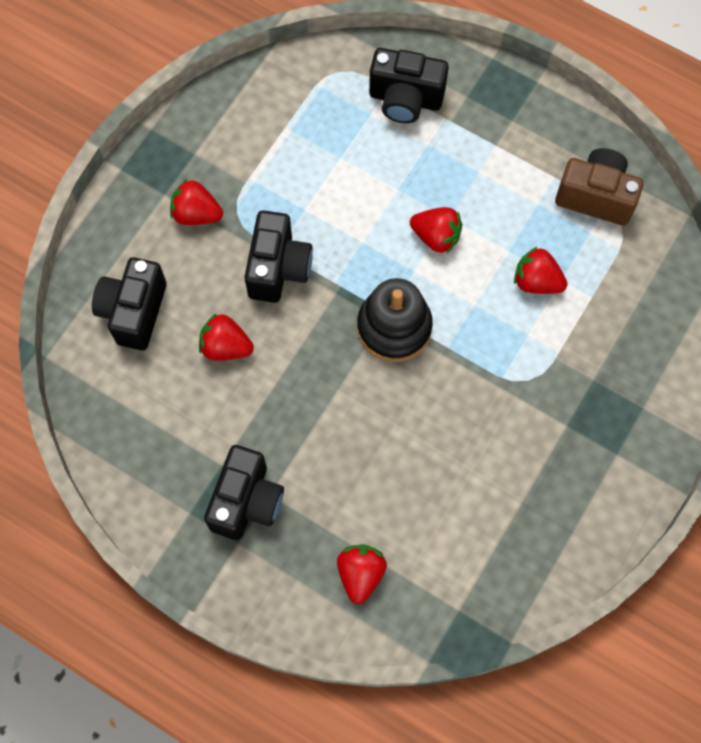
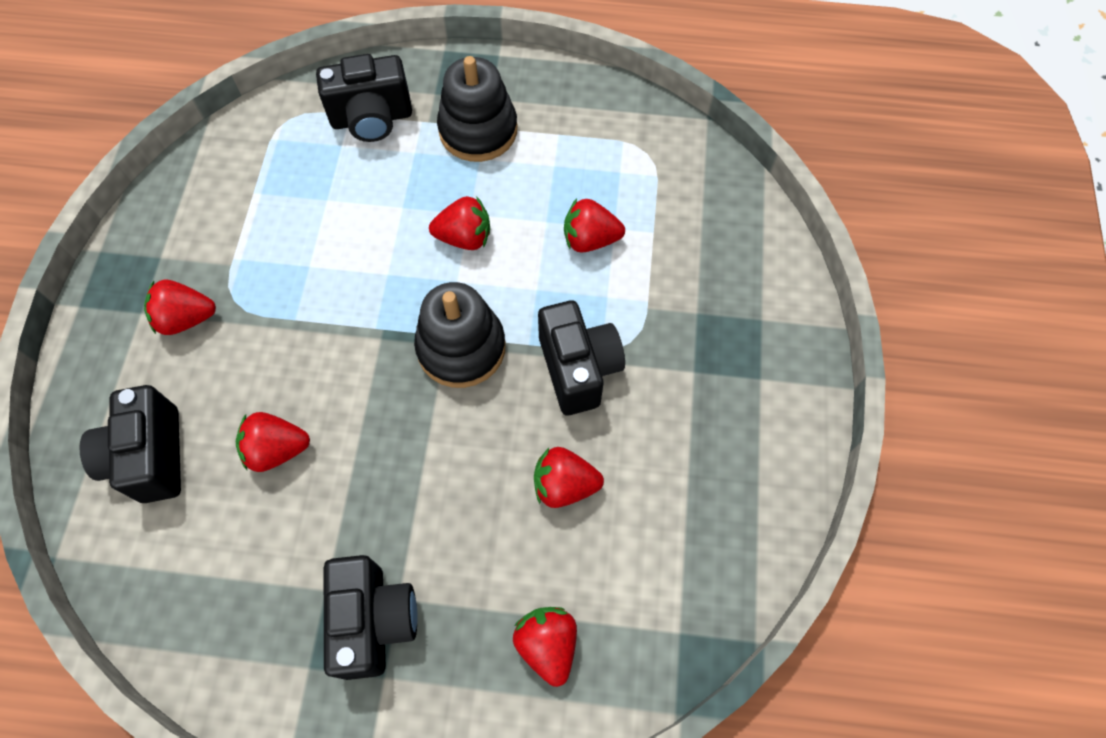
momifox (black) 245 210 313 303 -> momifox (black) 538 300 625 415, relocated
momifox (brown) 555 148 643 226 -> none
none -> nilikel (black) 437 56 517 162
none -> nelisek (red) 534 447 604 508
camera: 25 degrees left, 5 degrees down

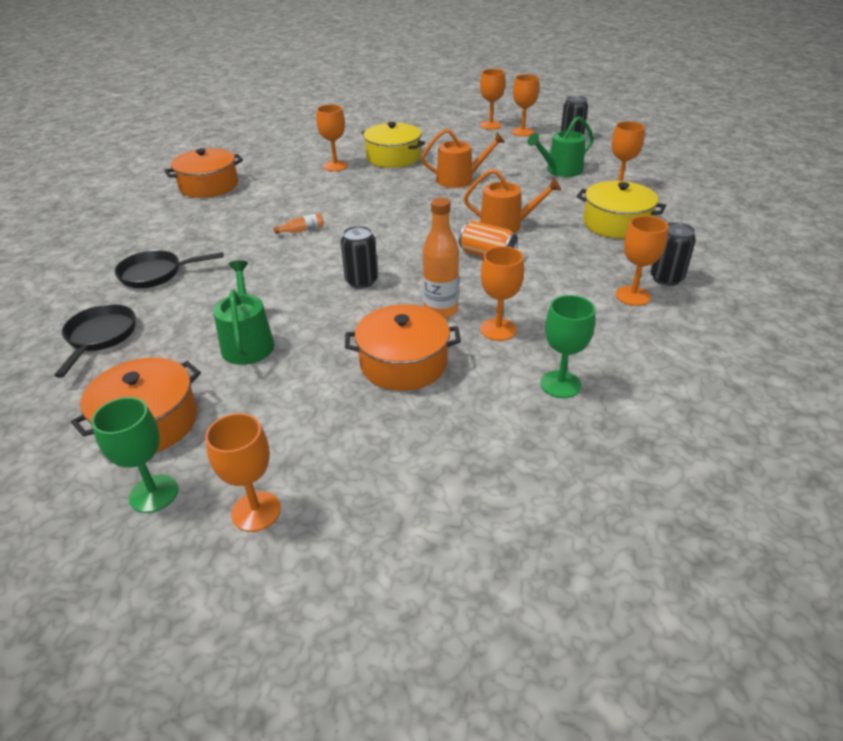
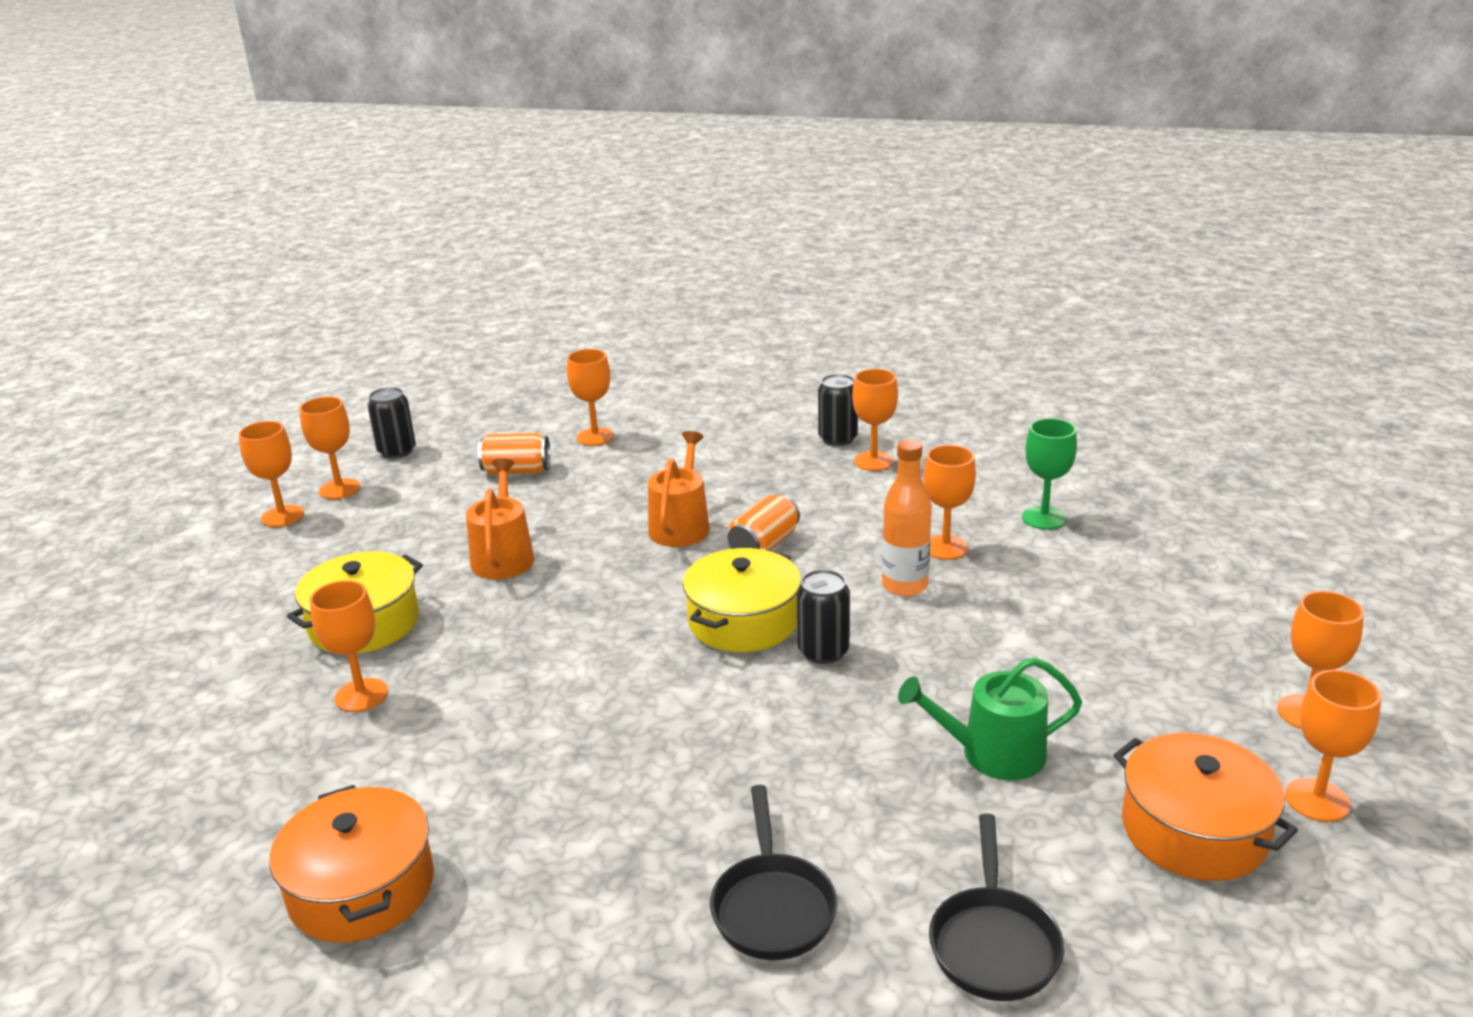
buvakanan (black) 54 304 136 378 -> buvakanan (black) 929 813 1064 1001, 90 degrees counterclockwise
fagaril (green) 91 397 178 513 -> fagaril (orange) 1285 670 1381 822
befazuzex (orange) 273 213 324 234 -> none
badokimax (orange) 345 305 461 391 -> none
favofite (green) 527 116 594 177 -> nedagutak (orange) 478 433 550 475
badokimax (yellow) 576 181 666 239 -> badokimax (yellow) 683 548 801 652, relocated
camera: 85 degrees left, 10 degrees down

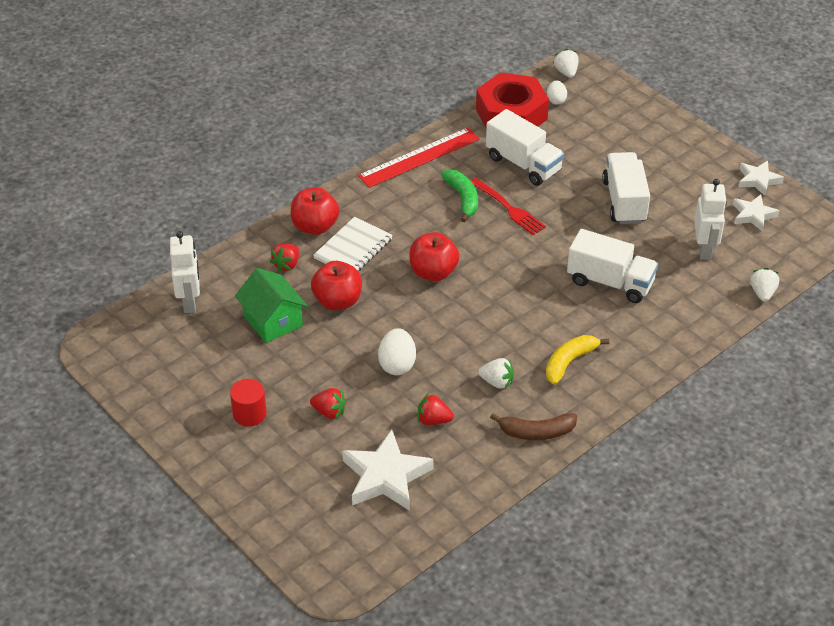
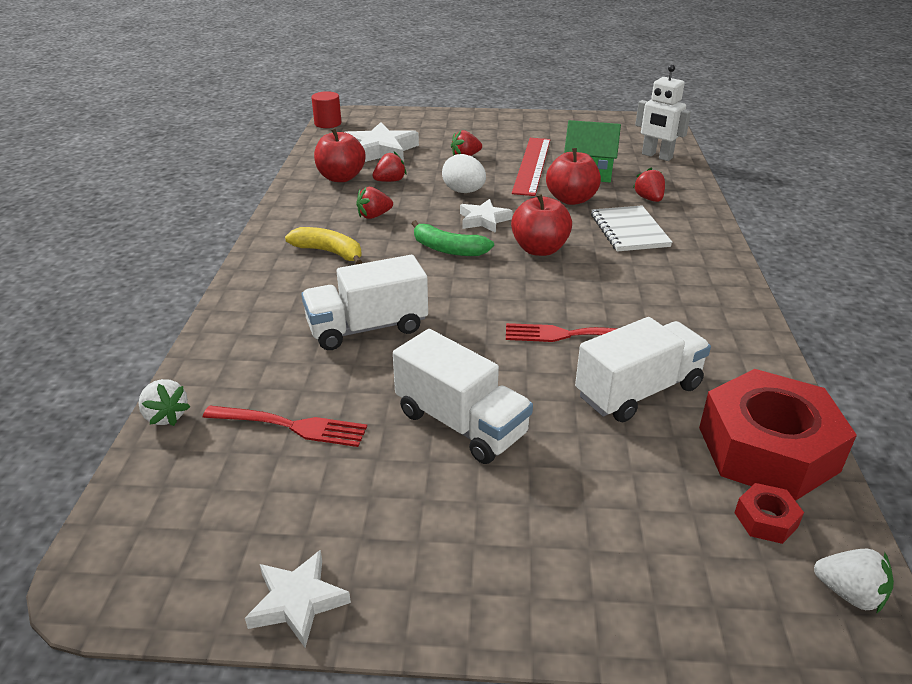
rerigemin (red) 230 379 267 427 -> rerigemin (red) 311 91 341 128, relocated
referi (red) 291 187 339 235 -> referi (red) 314 128 366 182, relocated
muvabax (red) 358 128 480 188 -> muvabax (red) 512 138 550 196, relocated
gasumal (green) 441 169 478 222 -> gasumal (green) 411 220 494 256, relocated
nelisek (white) 478 358 514 389 -> nelisek (red) 356 187 393 219
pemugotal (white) 486 109 564 186 -> pemugotal (white) 575 317 711 422, 150 degrees clockwise
gasumal (brown) 490 413 577 440 -> none
gasumal (yellow) 546 335 609 385 -> gasumal (yellow) 285 227 362 264, 60 degrees counterclockwise
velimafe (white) 547 81 567 105 -> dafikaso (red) 735 483 804 544
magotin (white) 694 179 727 260 -> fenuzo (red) 203 405 367 447
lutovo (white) 733 194 779 232 -> lutovo (white) 460 199 513 233, relocated
camera: 135 degrees right, 10 degrees down

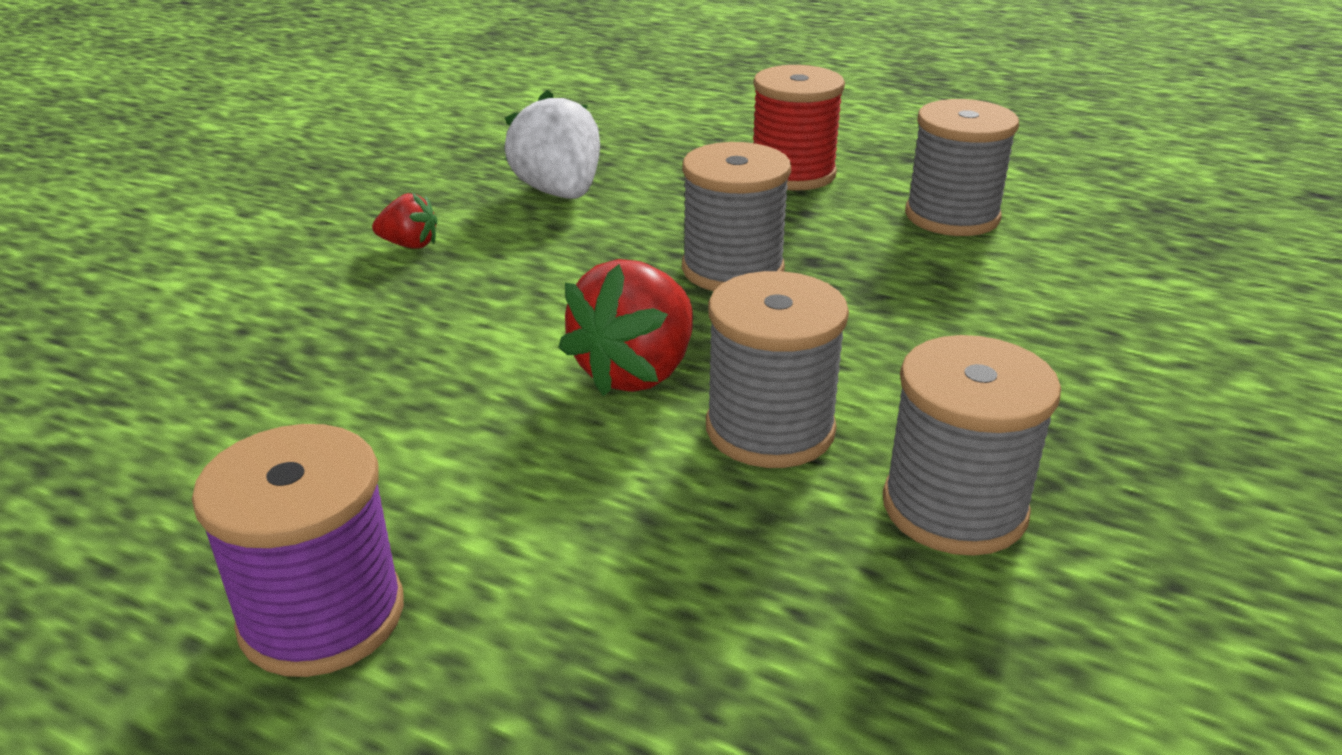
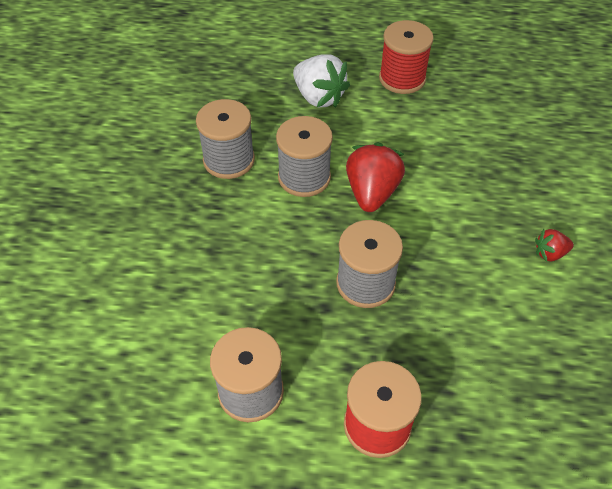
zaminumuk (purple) 192 424 404 677 -> zaminumuk (red) 379 20 434 94
nelisek (white) 505 90 600 199 -> nelisek (white) 293 54 350 107, relocated
camera: 160 degrees right, 20 degrees up

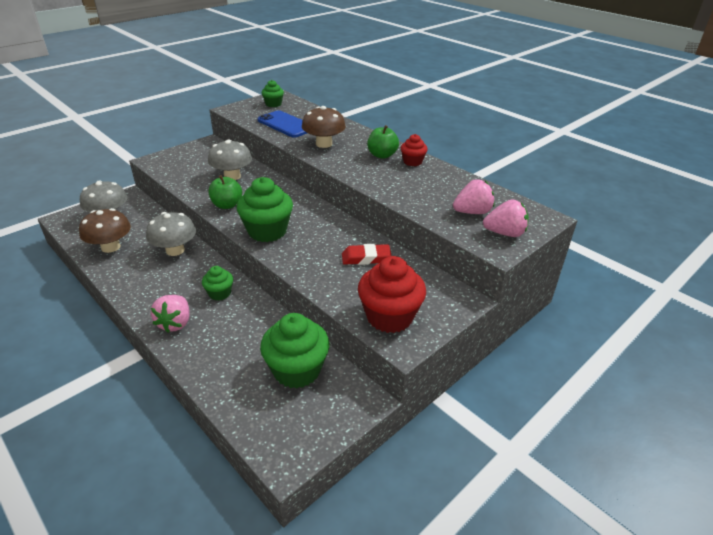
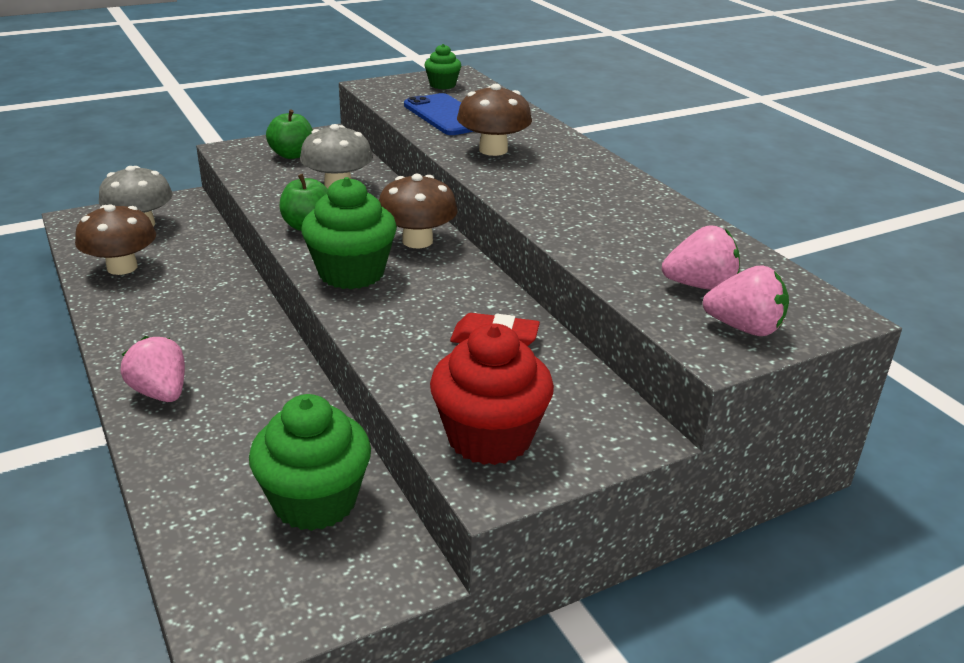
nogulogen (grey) 146 212 196 256 -> none
nelisek (pink) 151 295 190 333 -> nelisek (pink) 120 336 185 402, 120 degrees clockwise
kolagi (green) 202 266 233 301 -> none
referi (green) 367 125 399 159 -> referi (green) 266 109 313 159, relocated
kolagi (red) 401 134 428 166 -> none
none -> nogulogen (brown) 379 174 458 248
camera: 15 degrees right, 5 degrees down

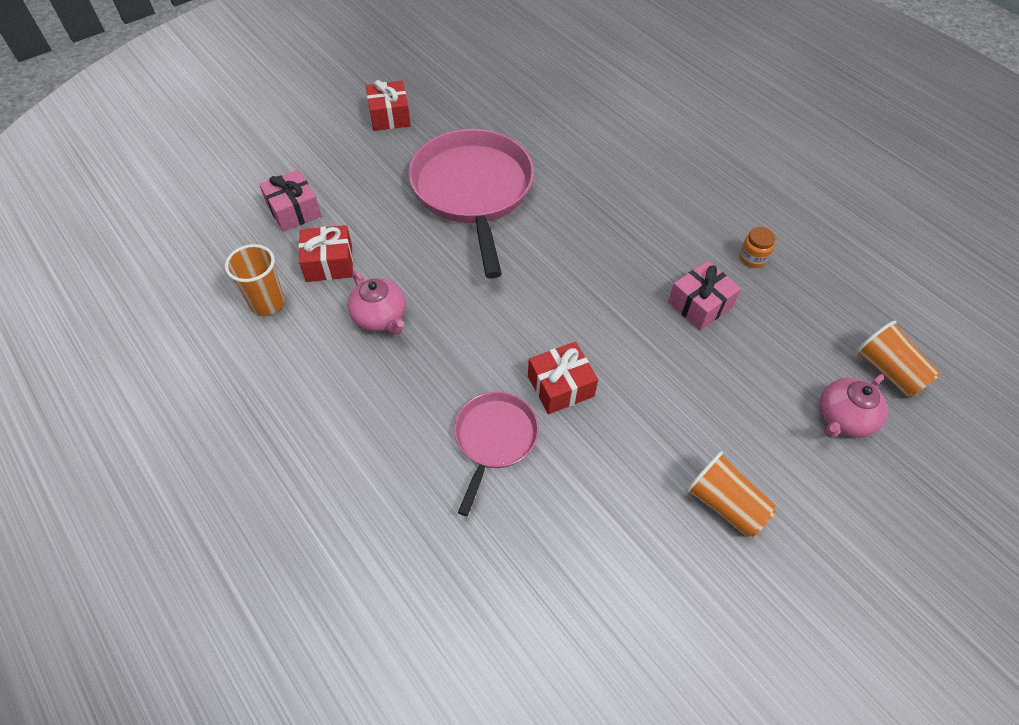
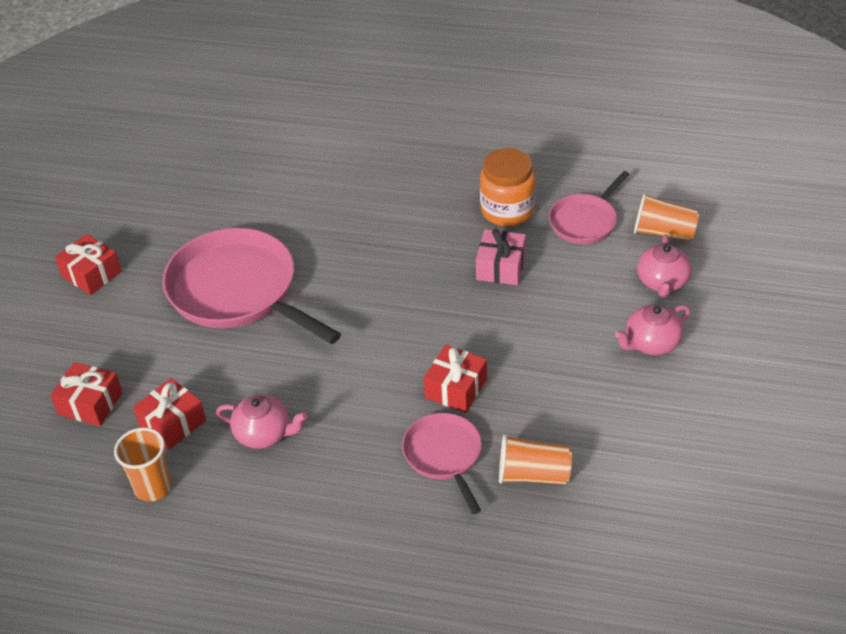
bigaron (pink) 259 170 321 232 -> bigaron (red) 50 362 123 426
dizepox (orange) 685 451 776 537 -> dizepox (orange) 499 434 572 484, relocated
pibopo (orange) 739 227 776 268 -> pibopo (orange) 480 148 536 226, x2.02
none -> buvakanan (pink) 549 171 630 244
none -> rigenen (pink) 615 304 690 355
camera: 35 degrees left, 10 degrees down

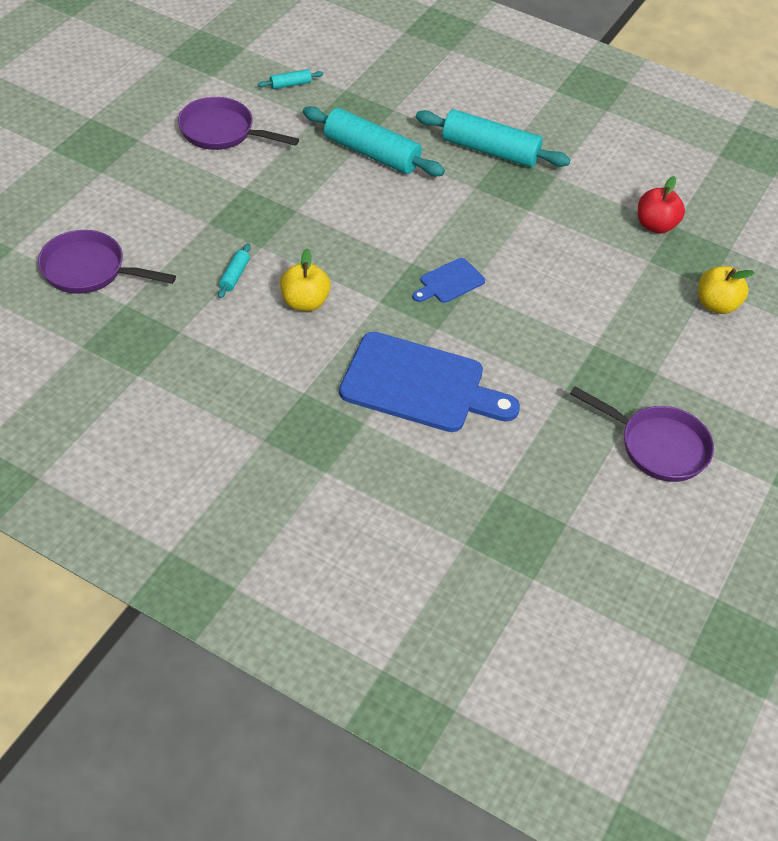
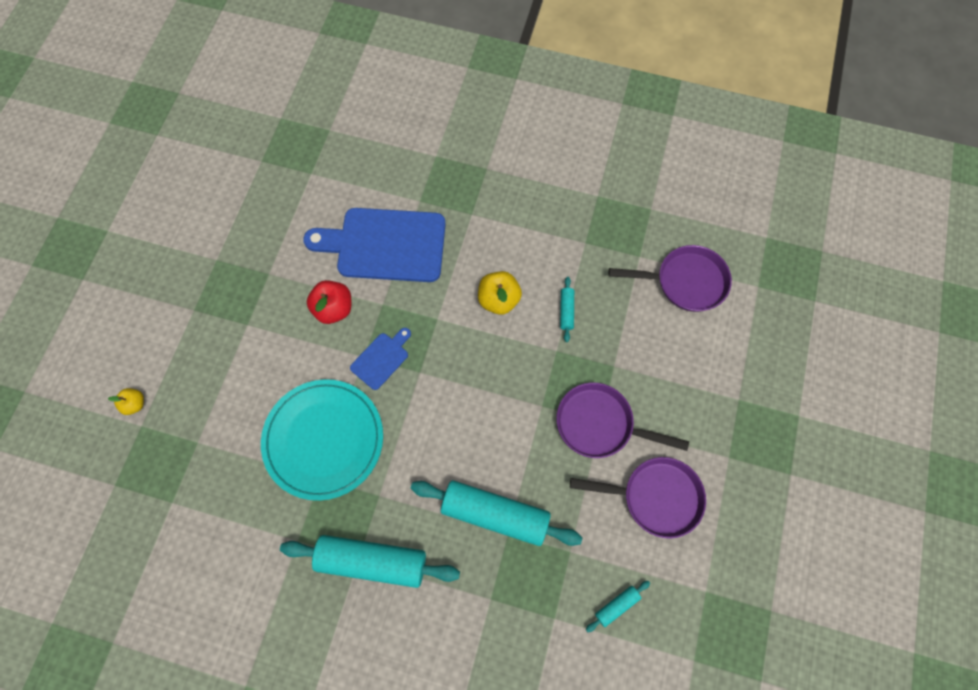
buvakanan (purple) 570 386 714 482 -> buvakanan (purple) 557 382 689 458, relocated
referi (red) 638 176 685 234 -> referi (red) 307 280 351 324, relocated
referi (yellow) 698 266 755 314 -> referi (yellow) 108 388 144 415, x0.59
none -> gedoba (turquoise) 261 379 383 501
camera: 170 degrees right, 20 degrees up

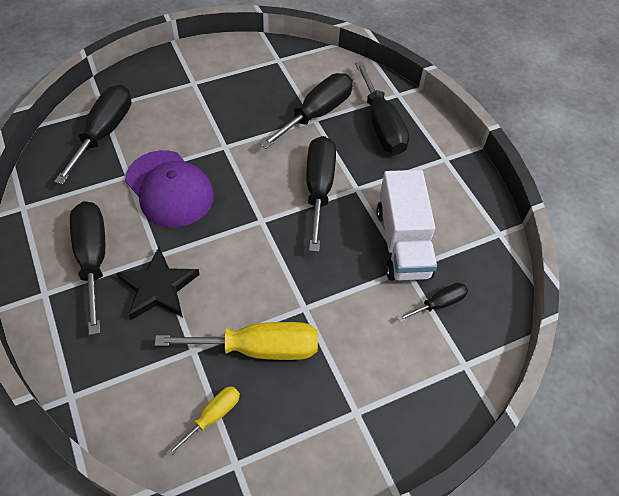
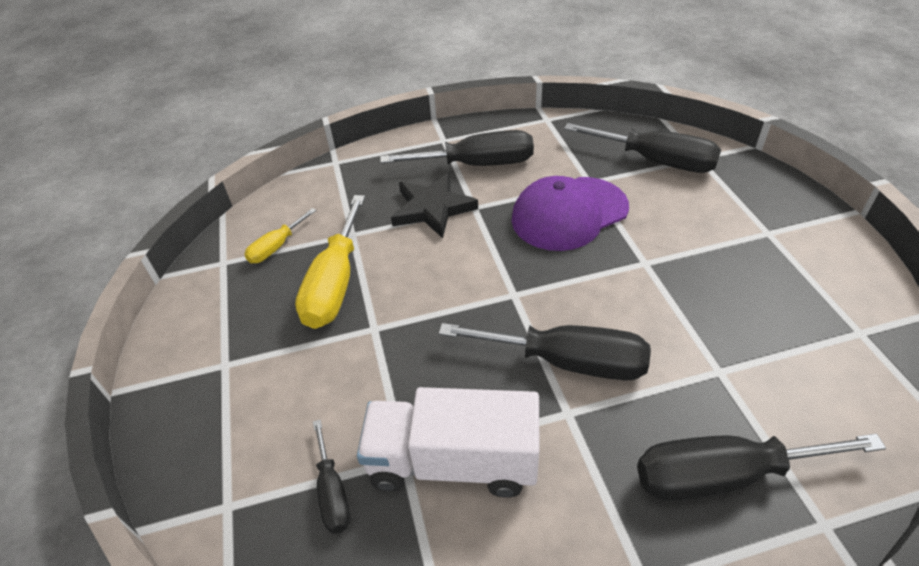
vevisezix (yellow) 166 386 240 457 -> vevisezix (yellow) 244 208 317 263, 75 degrees clockwise
vevisezix (black) 260 73 353 149 -> none
camera: 105 degrees right, 10 degrees down

